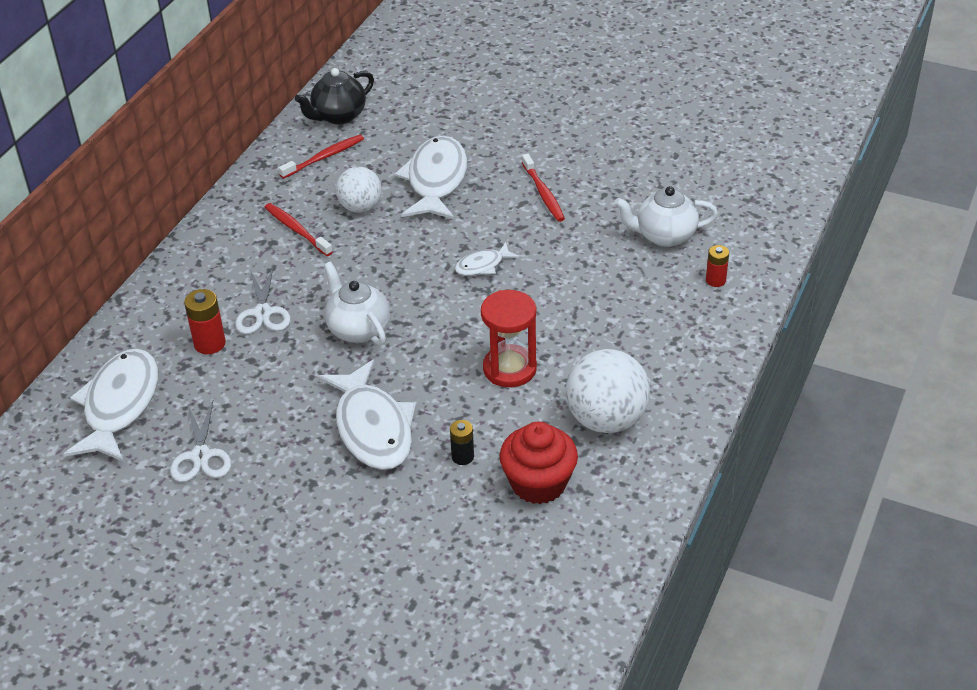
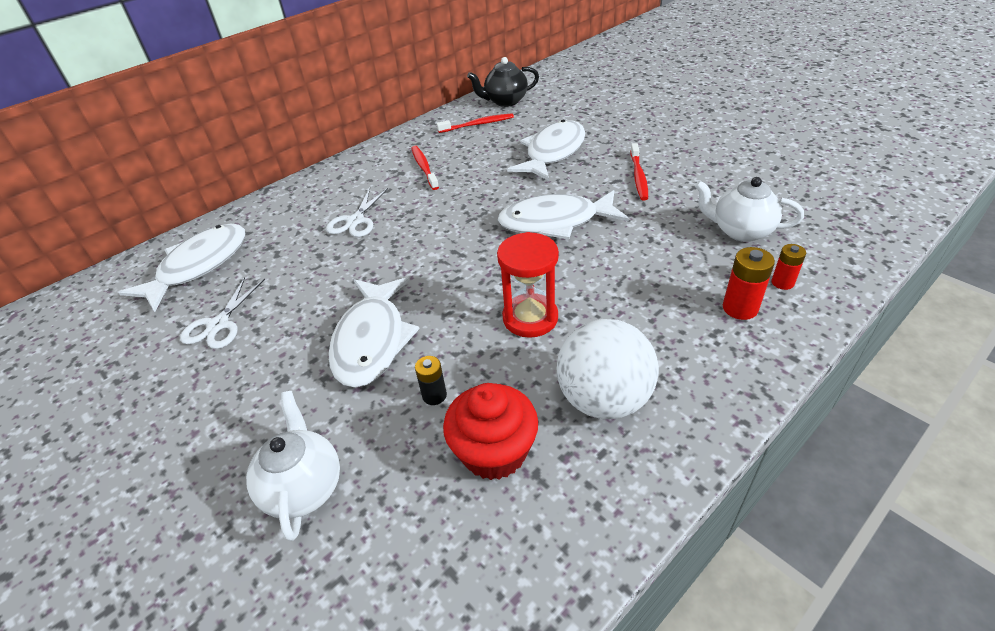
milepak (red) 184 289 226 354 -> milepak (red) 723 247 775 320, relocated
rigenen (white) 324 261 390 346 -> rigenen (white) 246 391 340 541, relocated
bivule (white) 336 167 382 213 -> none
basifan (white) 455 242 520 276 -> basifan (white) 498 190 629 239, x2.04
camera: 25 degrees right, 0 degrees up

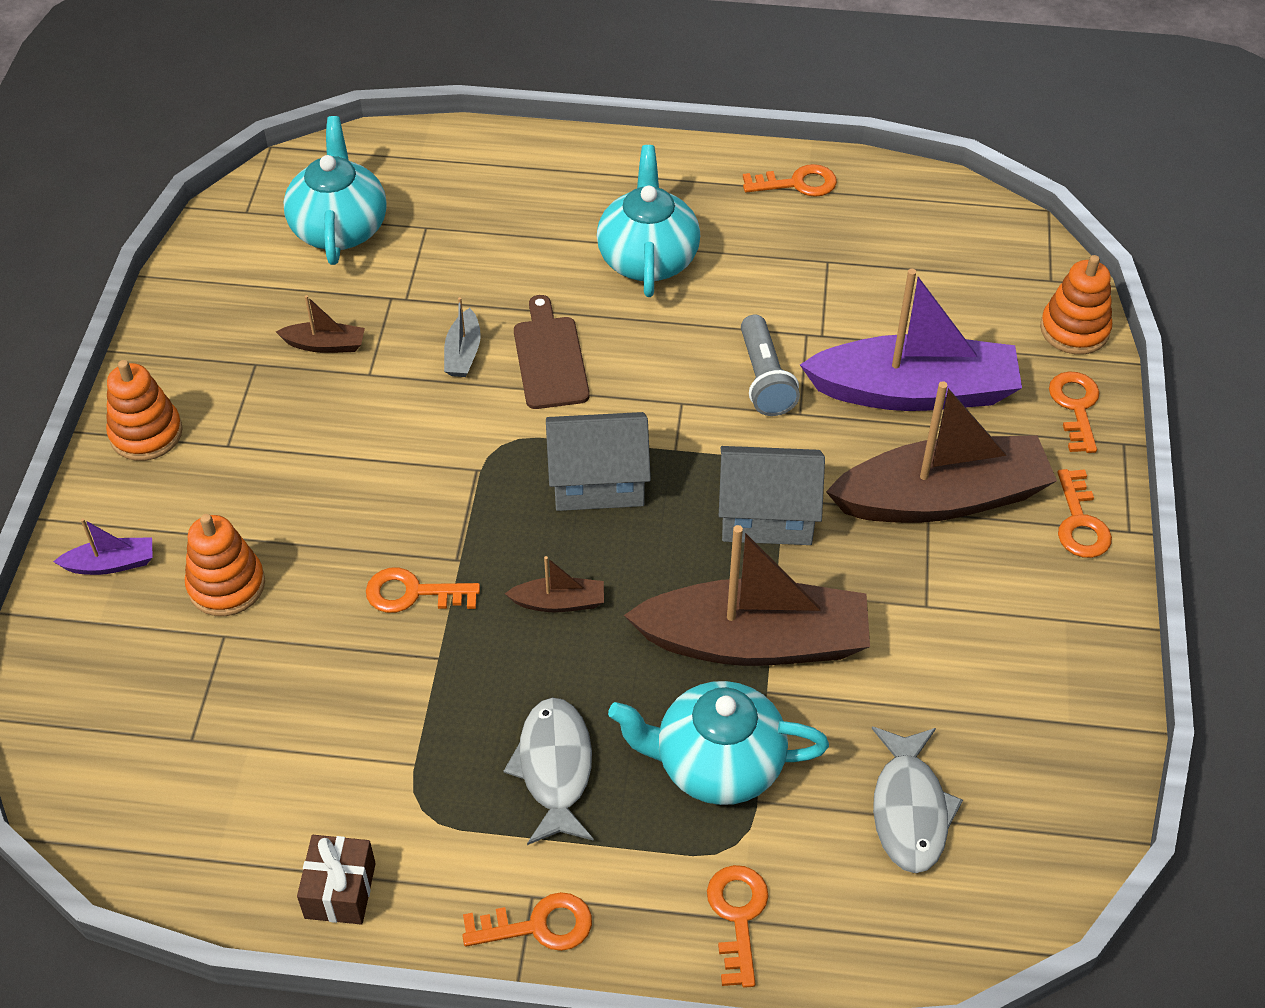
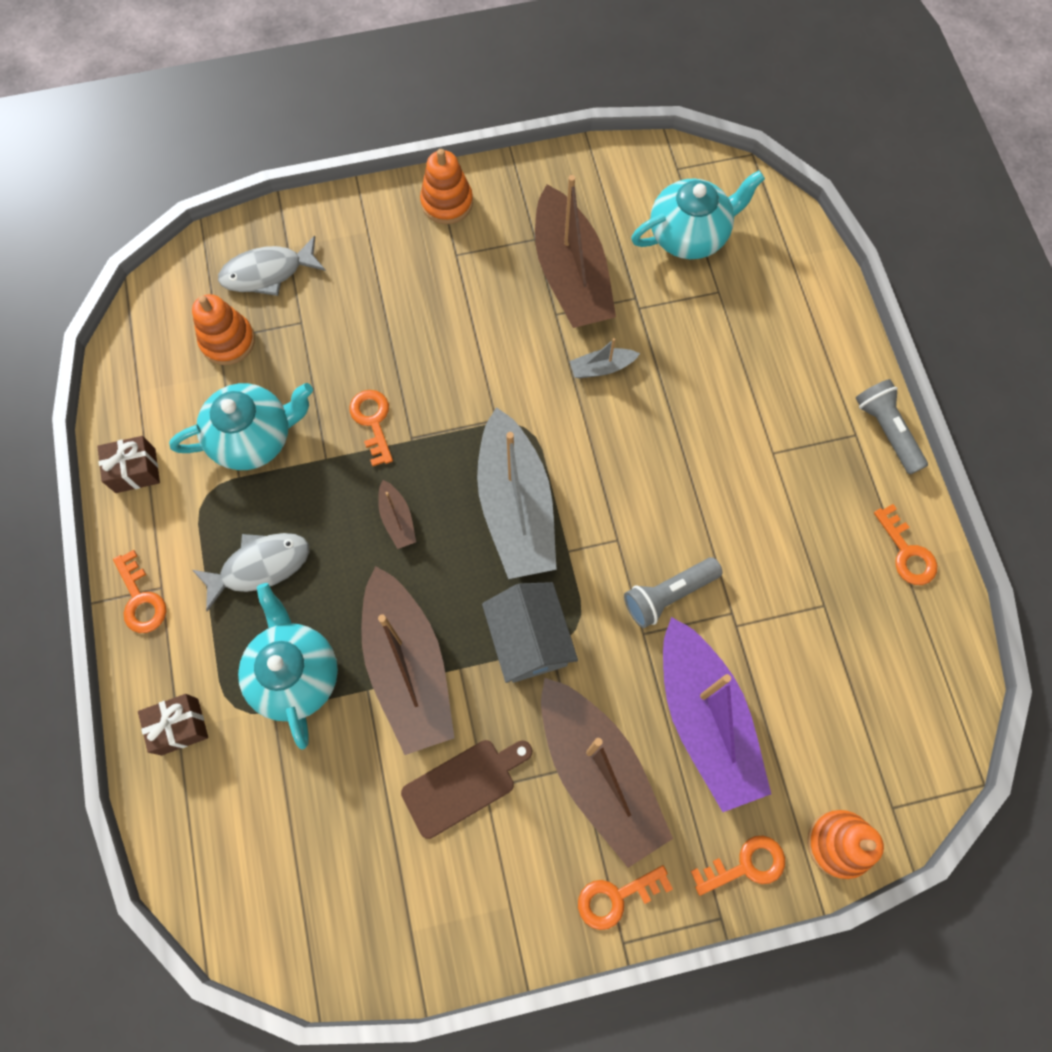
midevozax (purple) 53 518 153 575 -> none
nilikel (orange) 185 514 265 616 -> nilikel (orange) 192 294 255 365, relocated
midevozax (brown) 276 295 365 353 -> midevozax (brown) 535 175 616 328, x2.40
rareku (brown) 514 295 590 409 -> rareku (brown) 401 740 532 839, relocated
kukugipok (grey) 546 412 651 511 -> midevozax (grey) 477 407 557 579
rigenen (turquoise) 597 145 700 297 -> rigenen (turquoise) 169 383 313 470, relocated
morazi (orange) 707 865 769 988 -> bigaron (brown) 138 694 208 755
basifan (grey) 872 727 963 873 -> basifan (grey) 218 236 326 296, relocated
none -> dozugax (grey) 856 379 928 475
camera: 70 degrees right, 20 degrees up

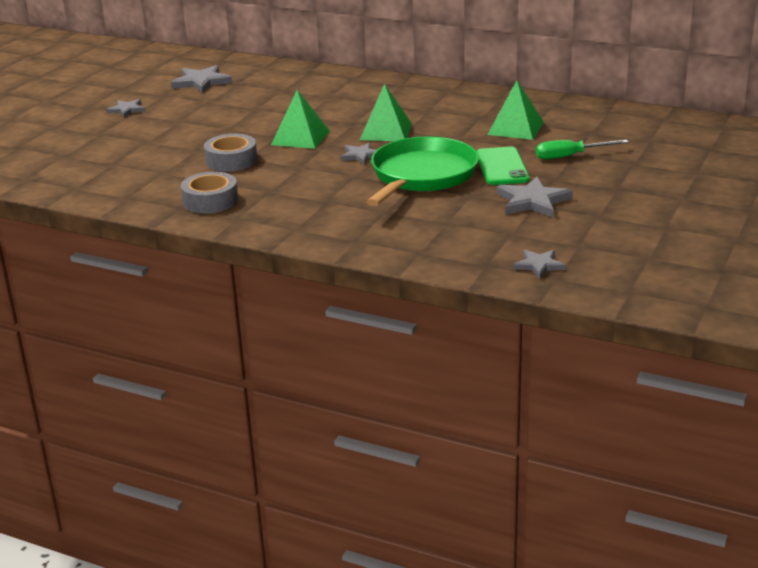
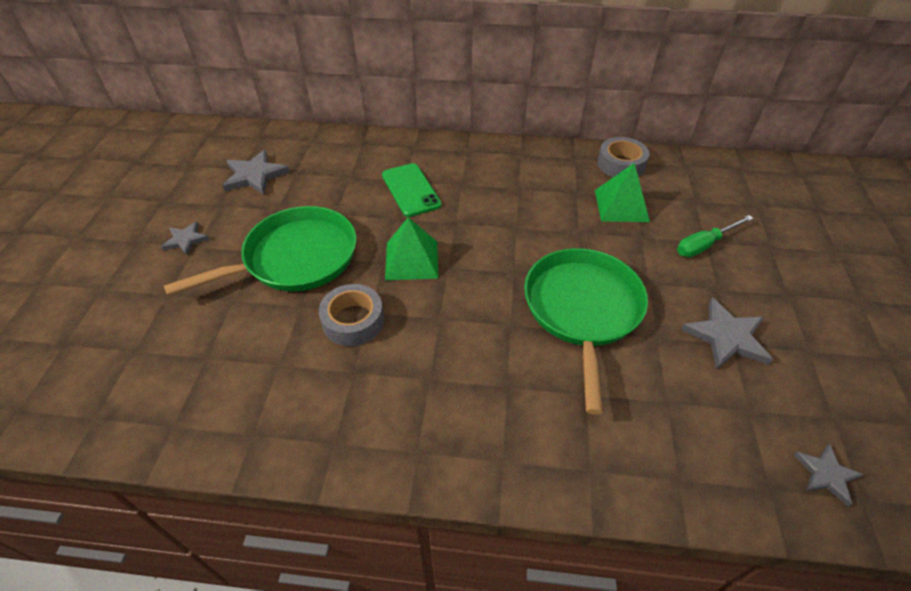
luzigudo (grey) 181 172 238 213 -> luzigudo (grey) 597 137 650 177, relocated
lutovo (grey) 340 143 376 165 -> none
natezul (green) 360 84 412 141 -> none
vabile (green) 477 147 530 185 -> vabile (green) 382 163 441 217, relocated
none -> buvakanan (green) 164 206 356 296
camera: 20 degrees left, 20 degrees up

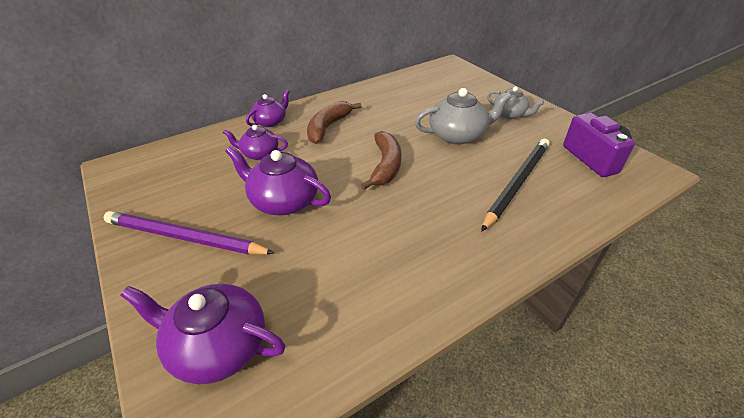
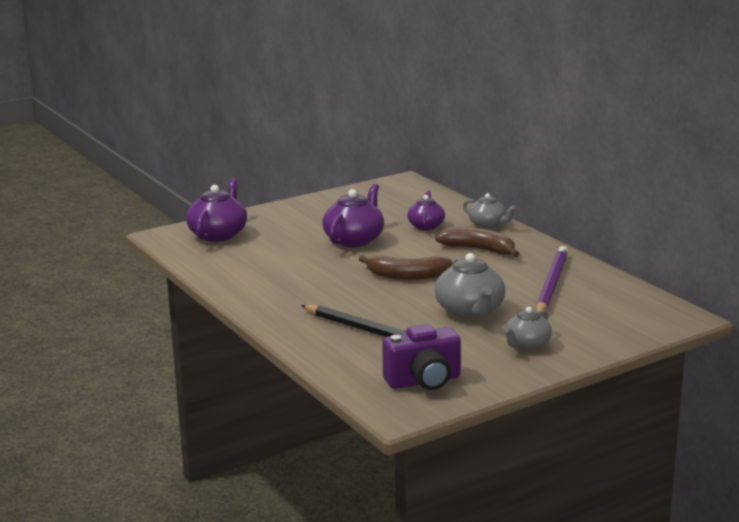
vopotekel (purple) 104 211 275 255 -> vopotekel (purple) 536 246 568 312, relocated
rigenen (purple) 246 89 290 127 -> rigenen (grey) 463 193 516 229
camera: 90 degrees right, 20 degrees down

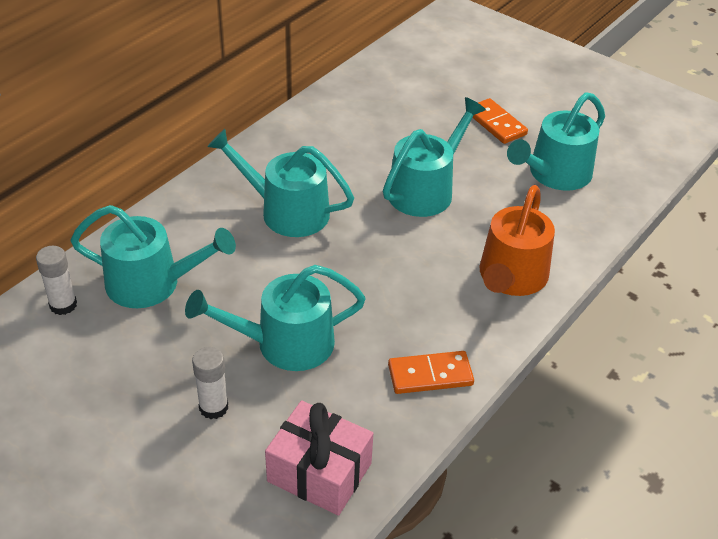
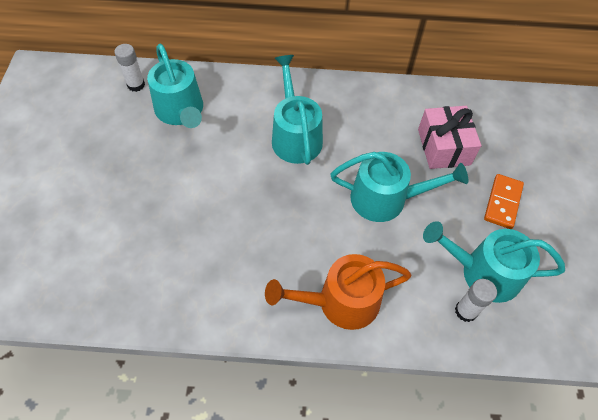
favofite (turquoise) 185 265 366 371 -> none
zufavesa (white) 192 347 228 419 -> zufavesa (white) 455 279 497 322, relocated
bigaron (pink) 265 401 373 516 -> bigaron (pink) 418 106 481 169, relocated
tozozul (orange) 388 351 474 394 -> none
camera: 55 degrees right, 15 degrees up

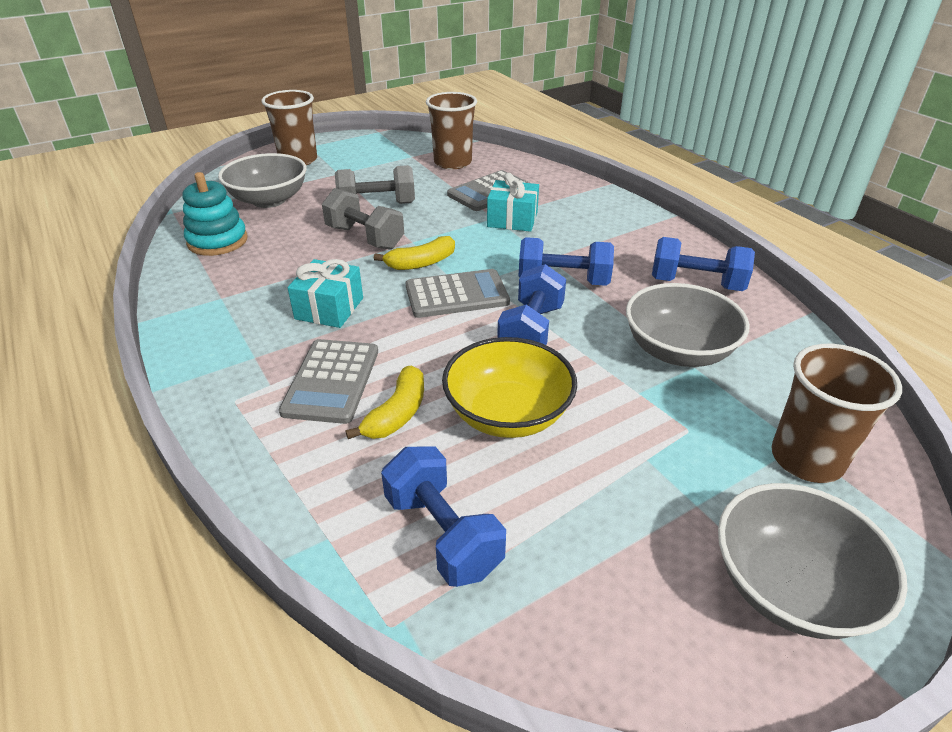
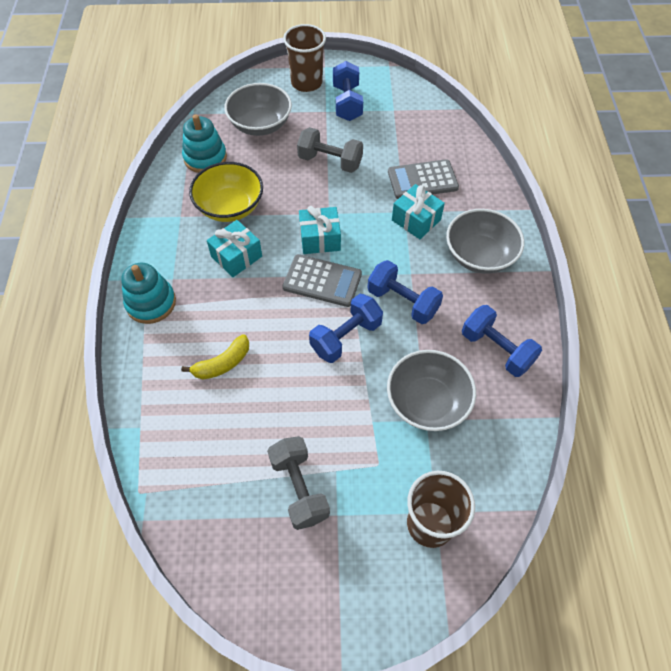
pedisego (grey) 279 339 378 424 -> none
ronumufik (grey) 322 188 404 250 -> ronumufik (grey) 267 436 330 530, relocated
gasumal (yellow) 373 236 455 270 -> bigaron (turquoise) 299 206 341 254
ronumufik (blue) 381 446 506 587 -> ronumufik (blue) 333 61 363 121, relocated
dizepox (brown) 426 92 477 169 -> none
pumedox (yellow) 442 337 577 438 -> pumedox (yellow) 189 162 263 222, relocated
pumedox (grey) 718 483 908 639 -> pumedox (grey) 446 209 524 274, relocated
none -> nilikel (turquoise) 121 263 176 324
camera: 30 degrees right, 20 degrees up

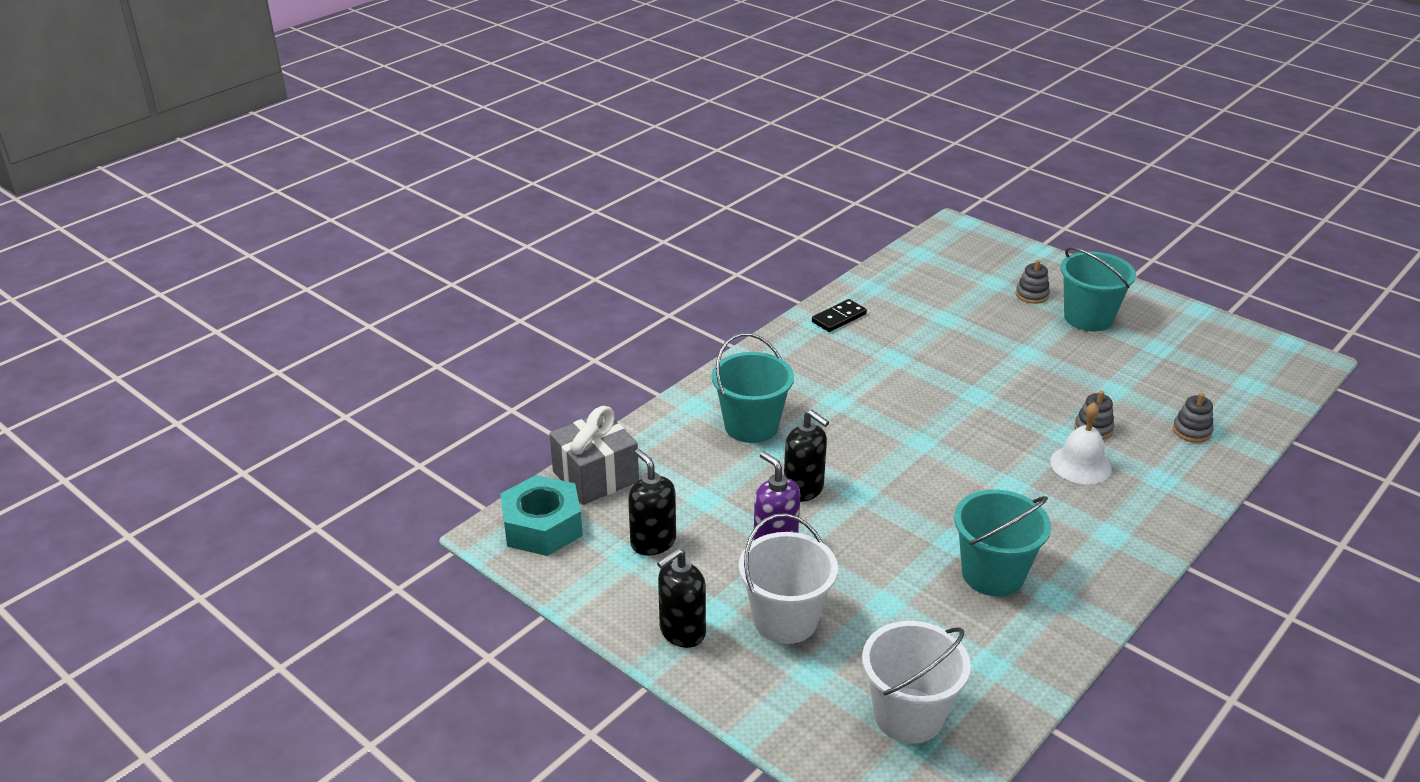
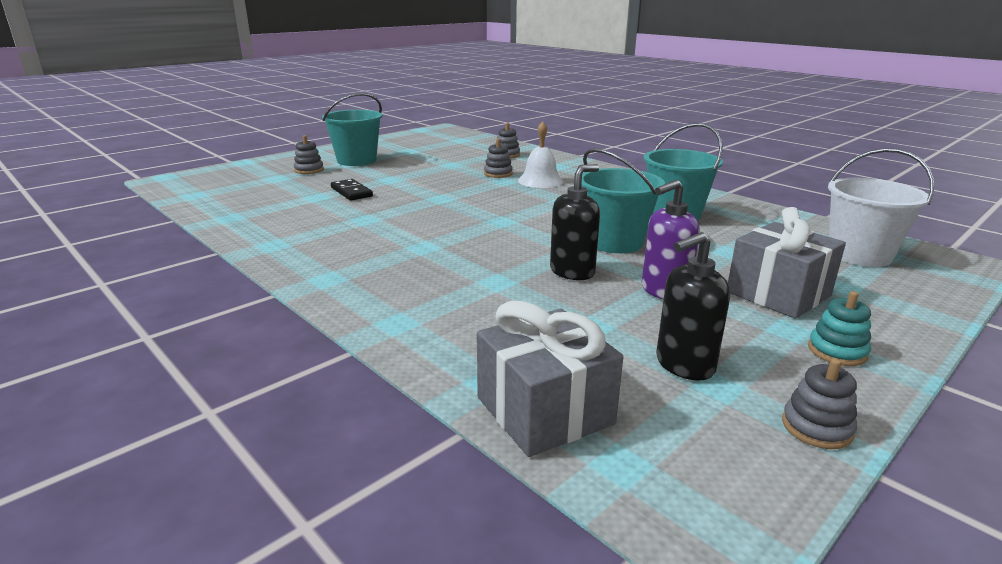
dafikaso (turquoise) 501 475 583 556 -> none
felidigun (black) 657 548 706 648 -> nilikel (turquoise) 808 291 871 366
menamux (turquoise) 712 333 794 443 -> menamux (turquoise) 581 148 665 253, relocated
menamux (white) 739 513 838 644 -> bigaron (grey) 728 207 846 319
tozozul (black) 812 299 867 332 -> tozozul (black) 331 179 373 201, relocated
none -> nilikel (grey) 782 358 857 449
camera: 85 degrees left, 10 degrees down

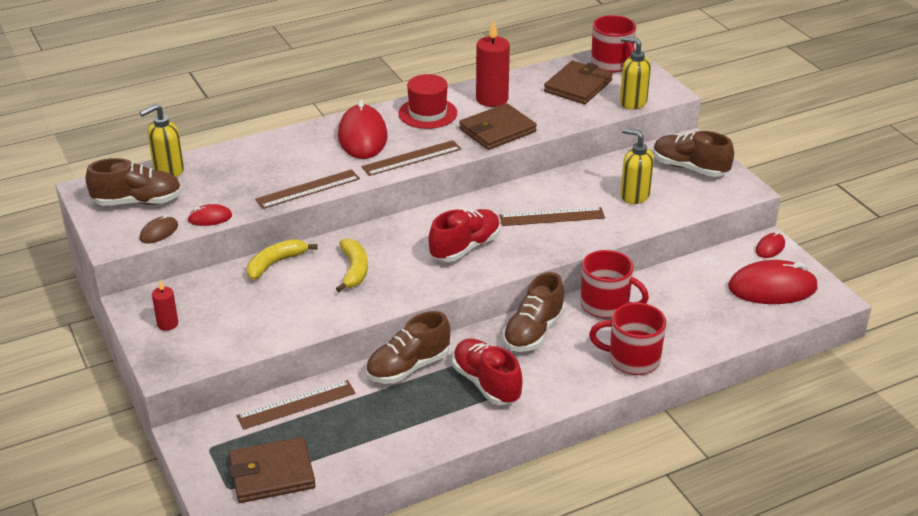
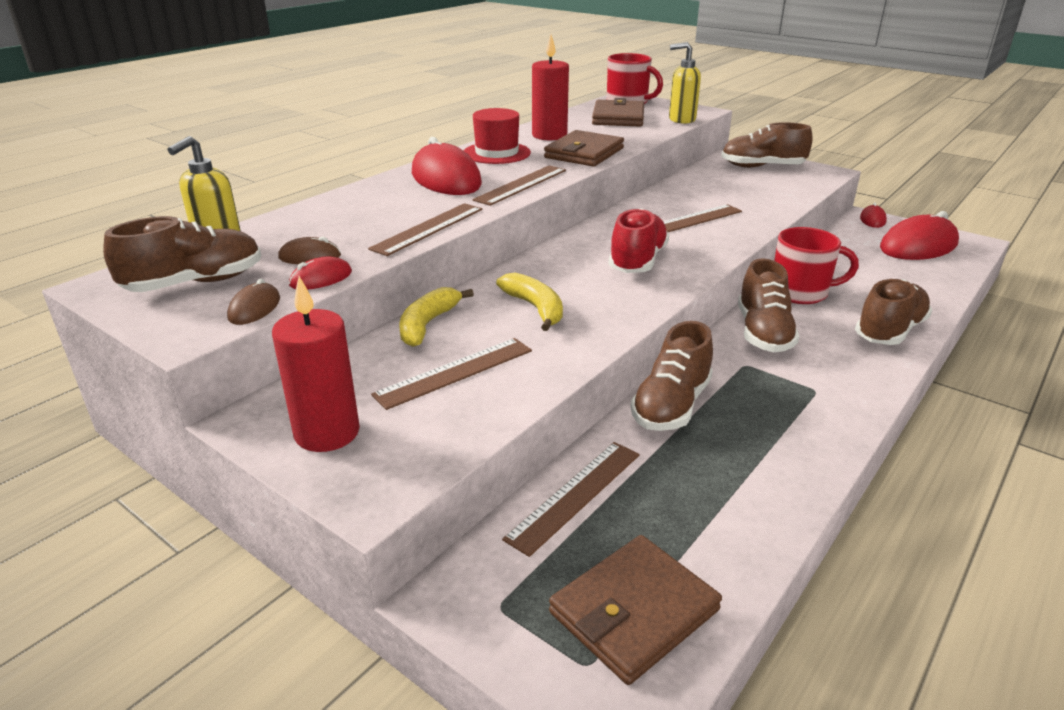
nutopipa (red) 152 280 178 331 -> nutopipa (red) 272 276 360 452, x1.86
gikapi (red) 452 339 522 405 -> none
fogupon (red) 589 303 666 375 -> gikapi (brown) 855 279 932 345
felidigun (yellow) 621 128 654 204 -> none
none -> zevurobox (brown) 278 237 341 264
none -> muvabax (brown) 371 338 532 410
camera: 25 degrees left, 5 degrees down

